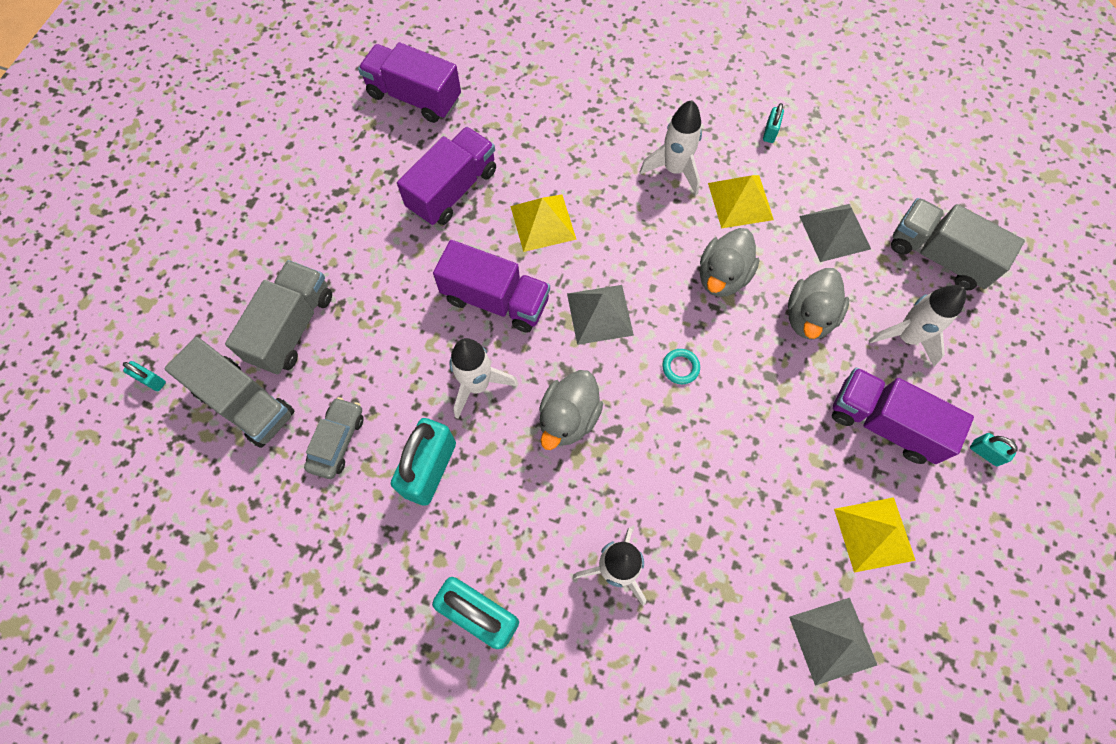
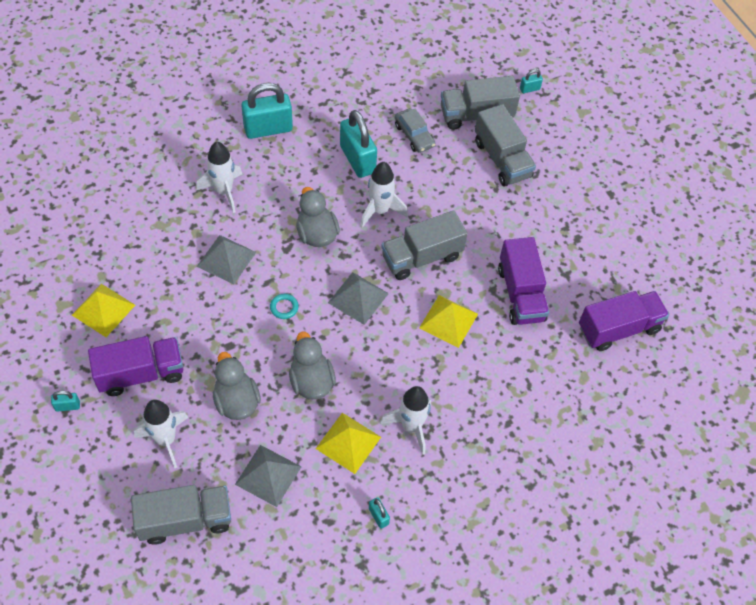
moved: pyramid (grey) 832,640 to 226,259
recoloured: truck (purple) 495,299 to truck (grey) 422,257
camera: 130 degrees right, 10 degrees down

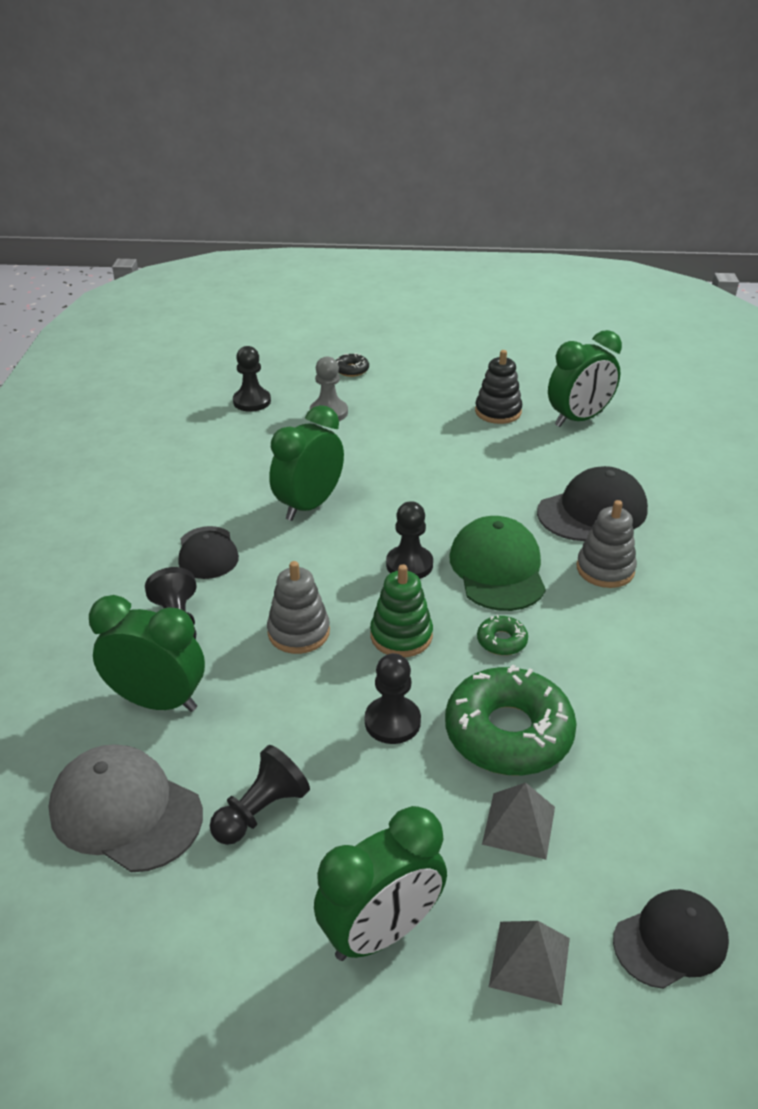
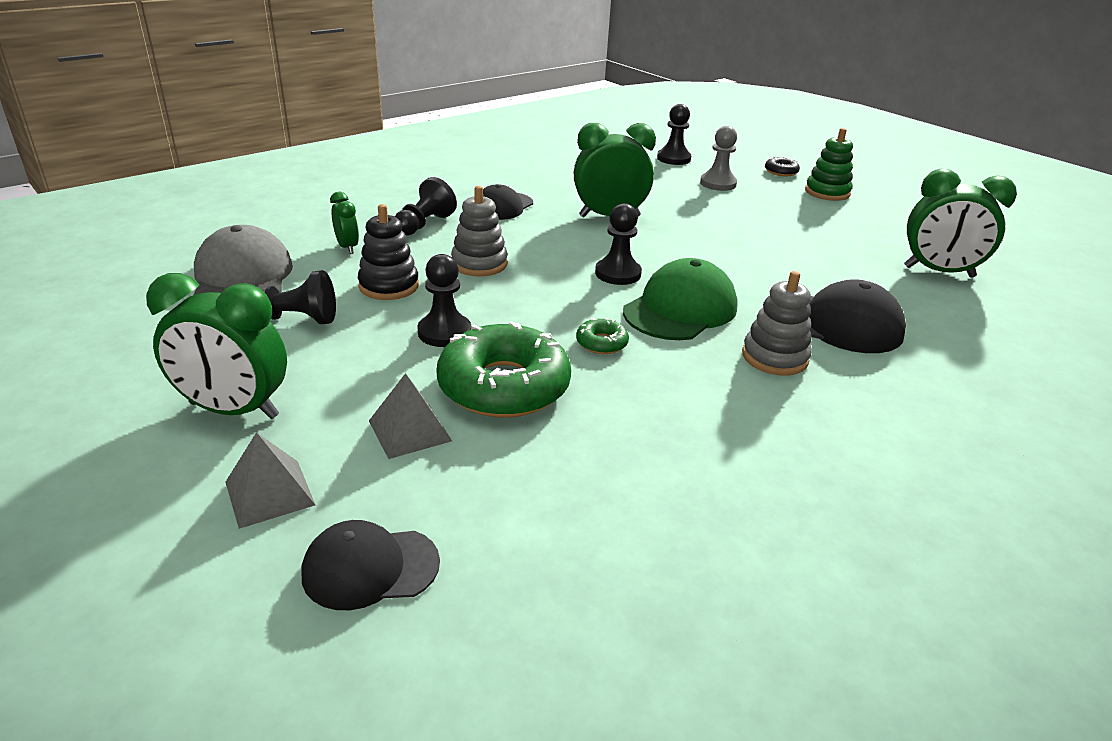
moved: stacking toy (black) 498,412 to 389,286; stacking toy (green) 401,636 to 827,192
turned: cap (black) 670,940 = 370,568 150 degrees clockwise
resized: clock (green) 158,701 = 347,247 x0.51
camera: 45 degrees right, 5 degrees down

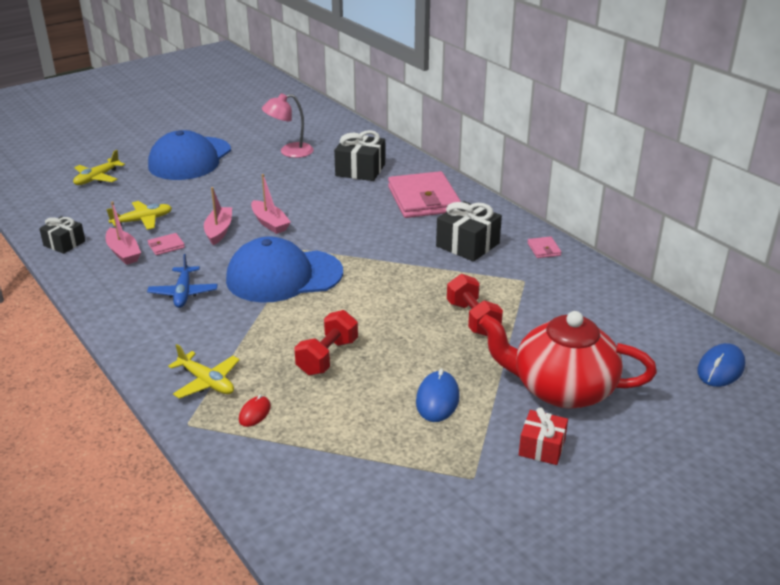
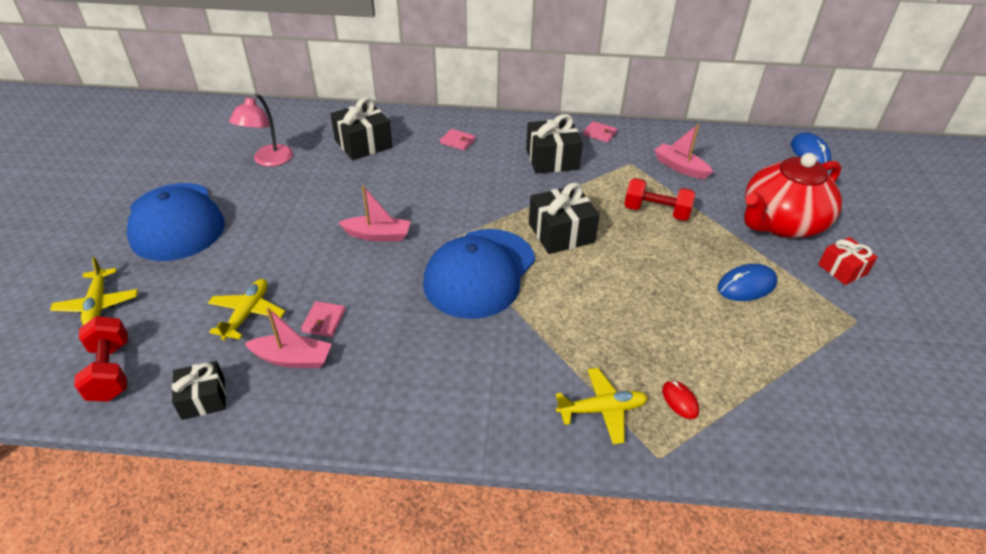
removed: plane (blue) 183,293
added: gift (black) 561,233
moved: dumbbell (red) 327,357 to 110,371; boat (pink) 219,231 to 680,167
turned: mouse (blue) 437,399 = 746,285 75 degrees counterclockwise
resized: wallet (pink) 423,199 = 457,141 x0.40
camera: 50 degrees left, 10 degrees up

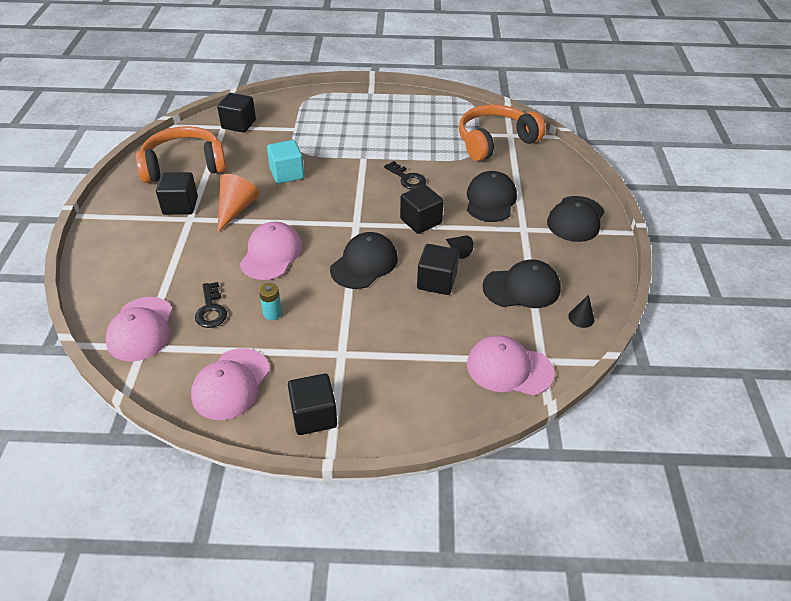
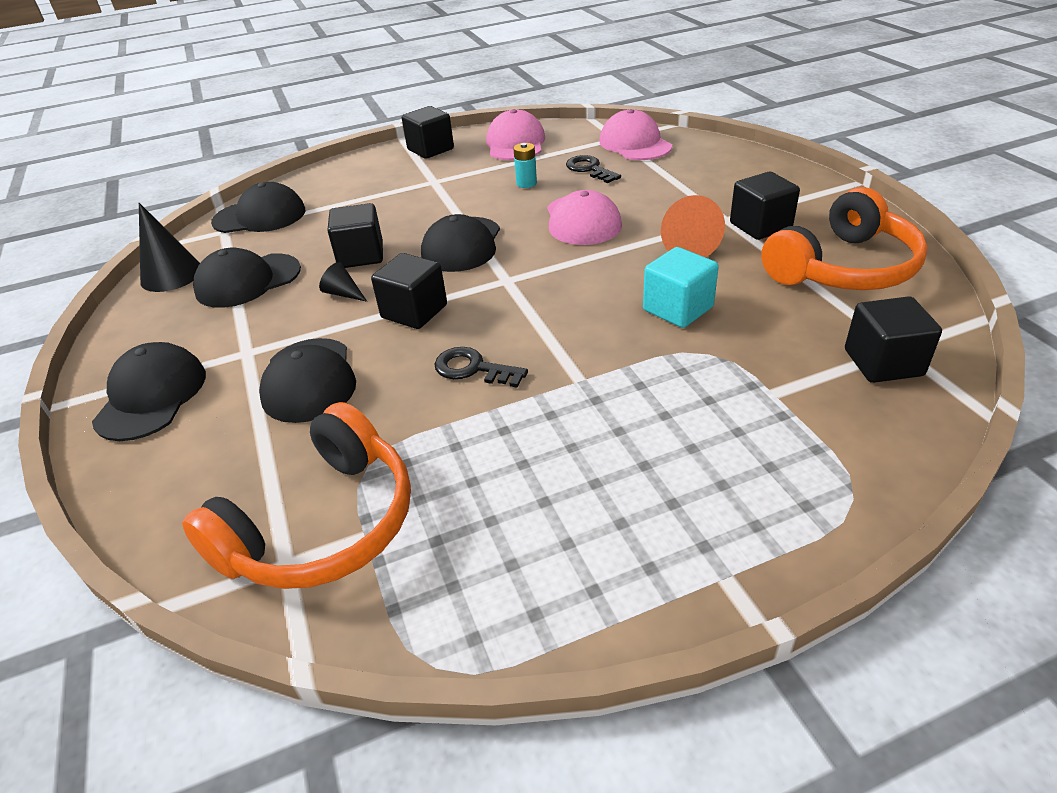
recoloured: cap (pink) 509,368 to cap (black) 260,216
resized: cone (black) 581,318 = 171,275 x1.85
camera: 160 degrees right, 5 degrees down

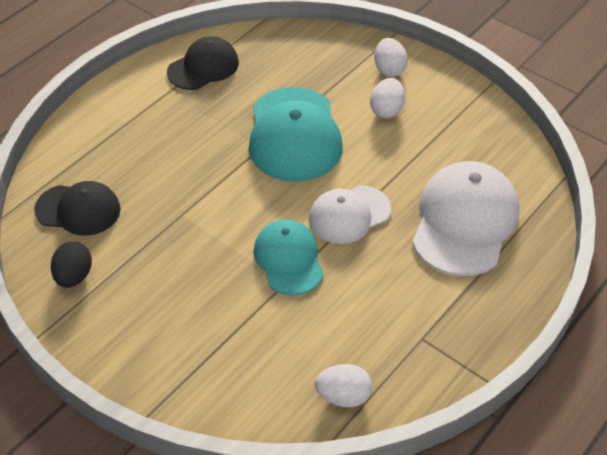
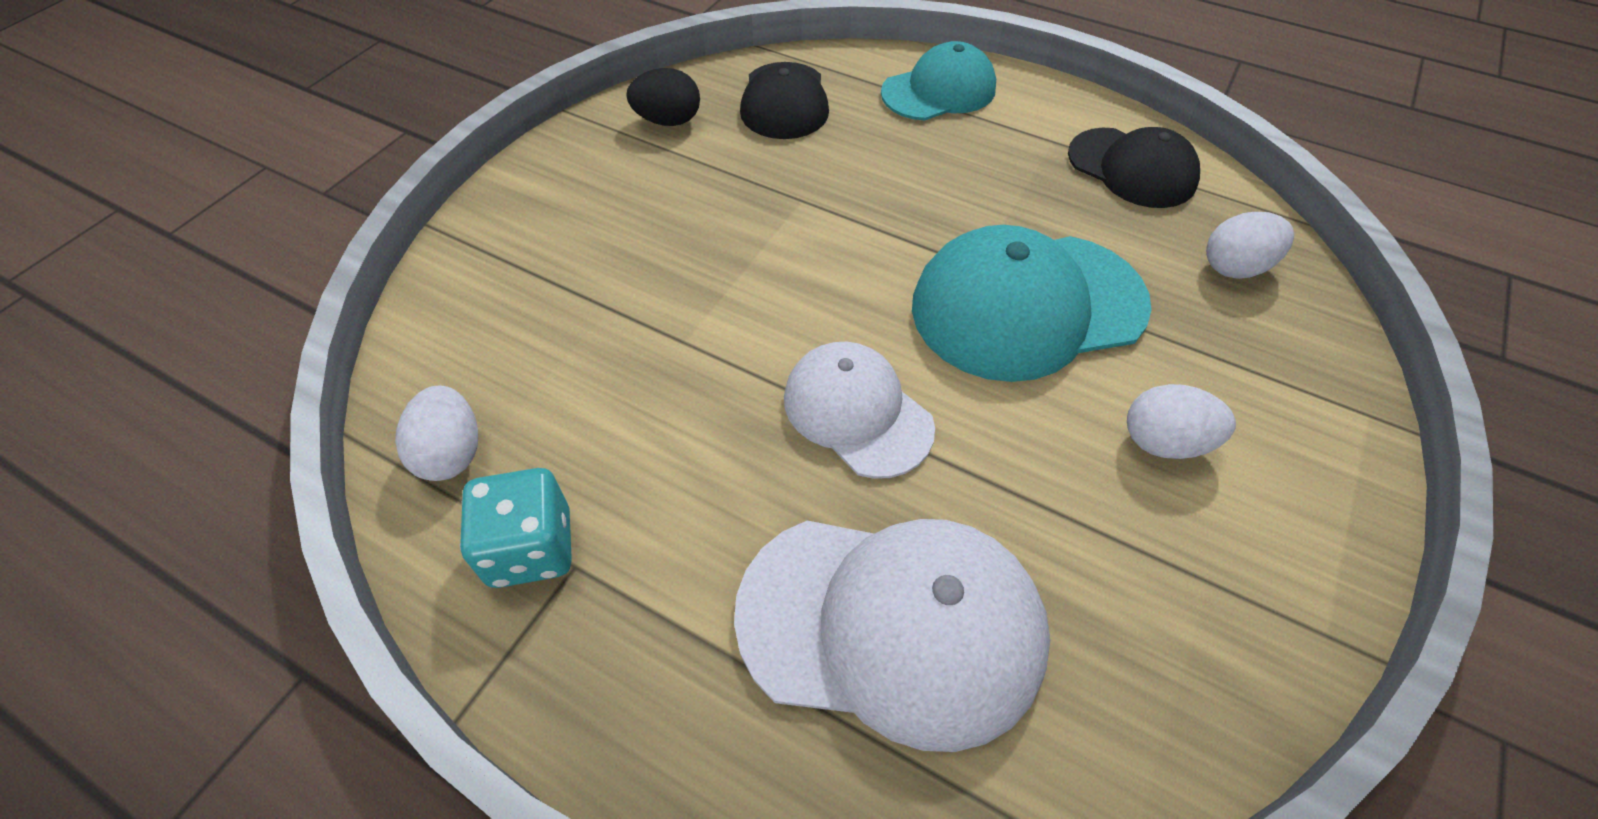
added: dice (turquoise) 530,548
moved: cap (turquoise) 288,259 to 939,90; egg (white) 389,69 to 1235,267
camera: 80 degrees right, 5 degrees up

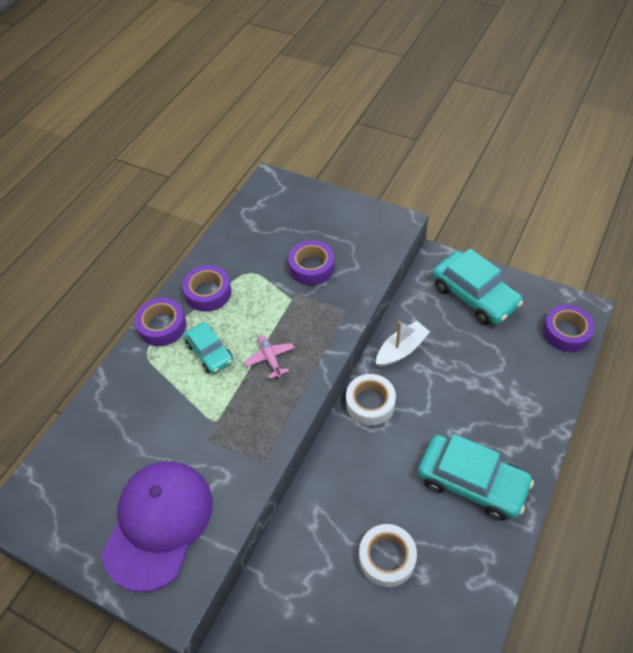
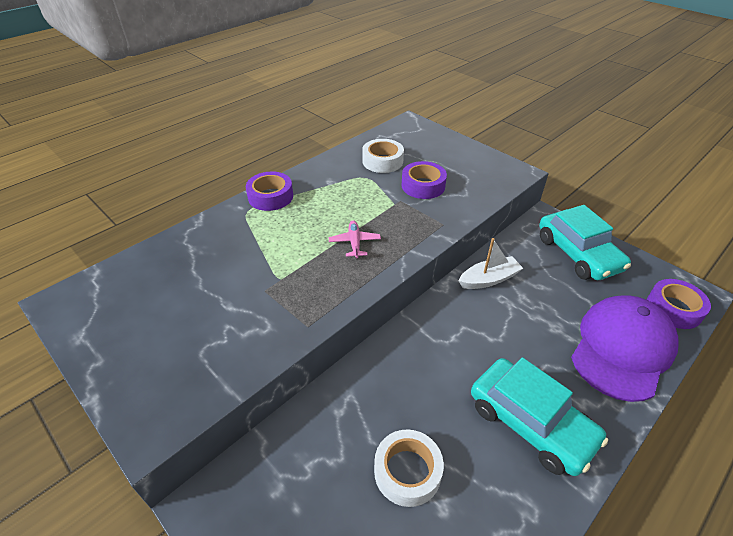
removed: tape (purple) 208,293; car (turquoise) 210,352
moved: tape (white) 370,403 to 382,161; cap (purple) 159,523 to 622,349
camera: 15 degrees right, 10 degrees down

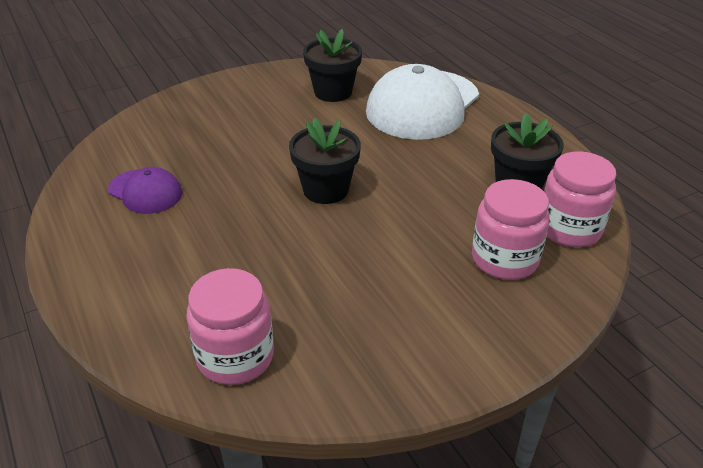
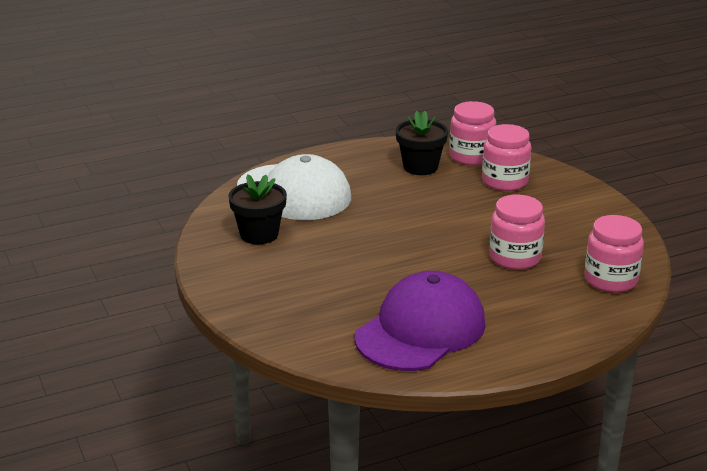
removed: flower pot (black) 325,190
added: jar (pink) 515,258
resized: cap (purple) 145,192 = 420,330 x1.97
camera: 85 degrees left, 10 degrees down

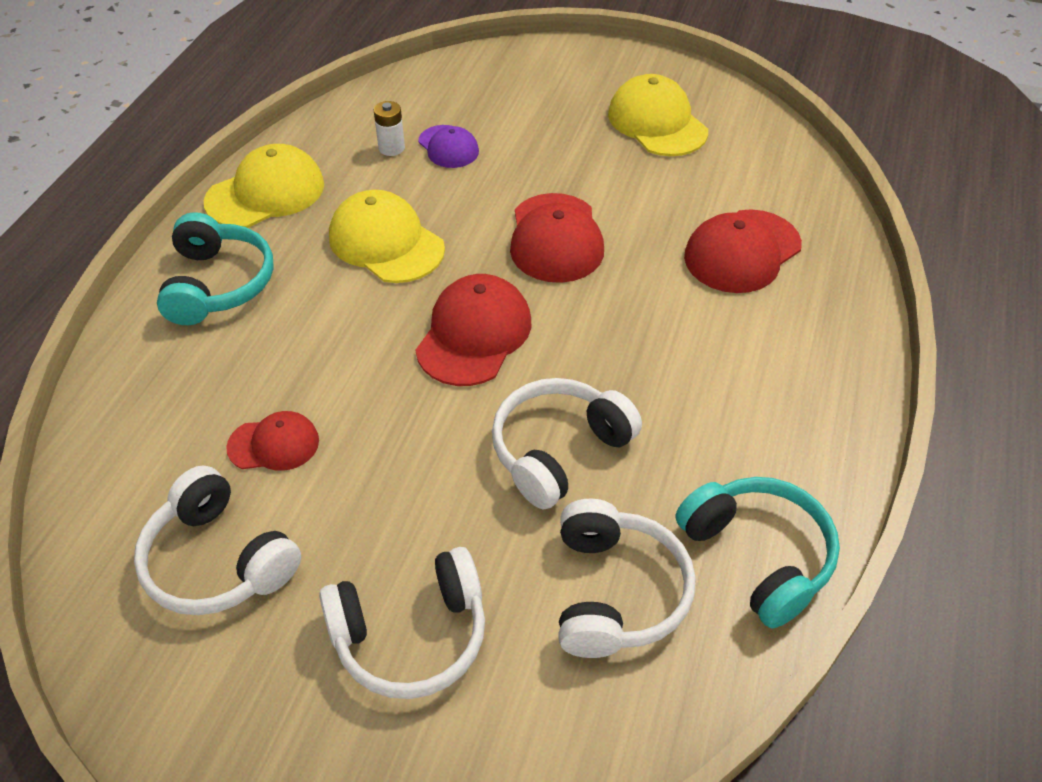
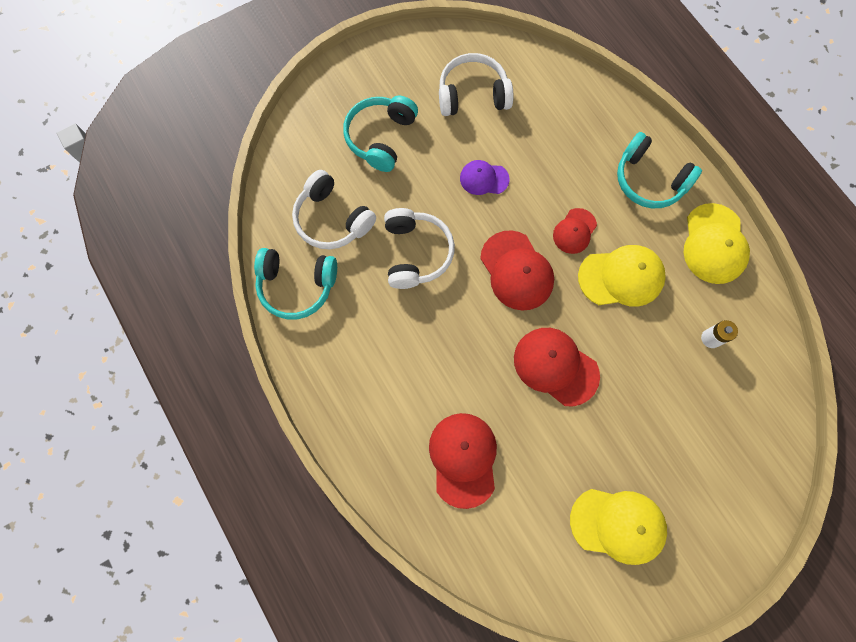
moved: cap (purple) 448,147 to 484,178; cap (red) 274,444 to 574,231
recoloured: headphones (white) 411,635 to headphones (turquoise) 380,137
camera: 130 degrees right, 25 degrees up

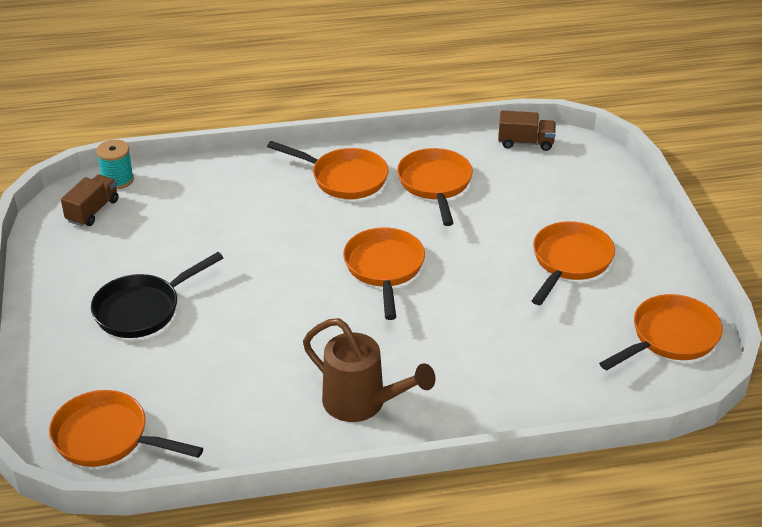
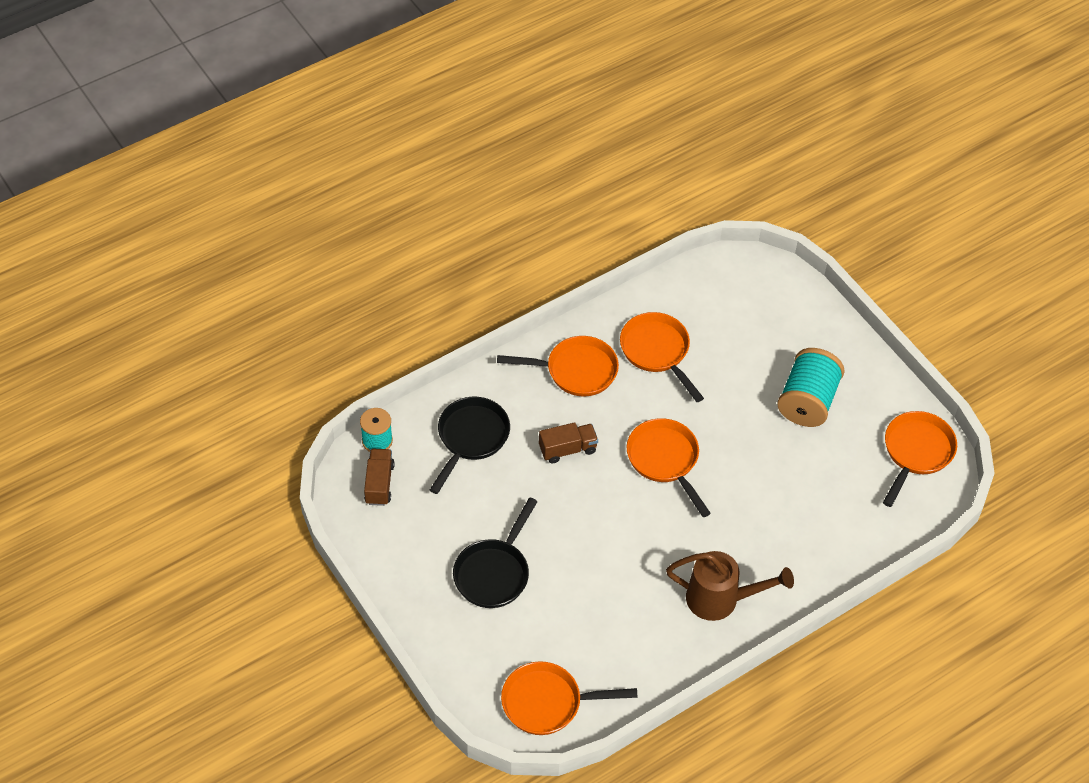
added: pan (black) 471,438
moved: truck (brown) 525,143 to 567,449
replaced: pan (orange) 569,262 to spool (turquoise) 807,401
camera: 25 degrees left, 15 degrees up

